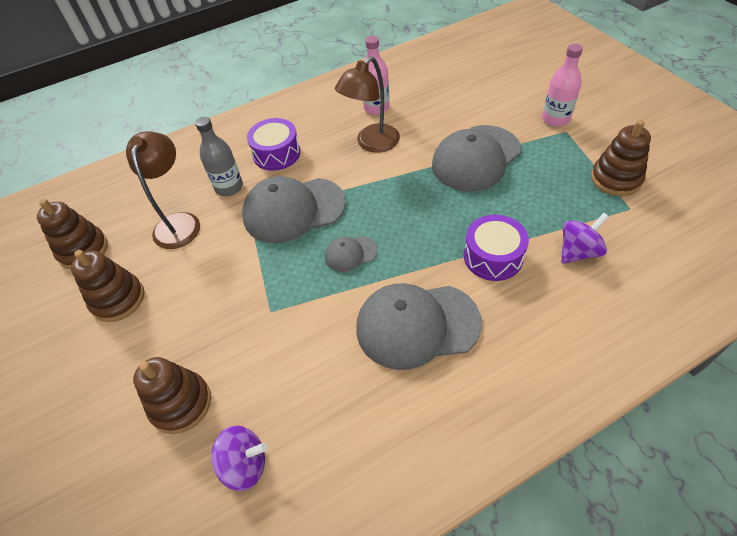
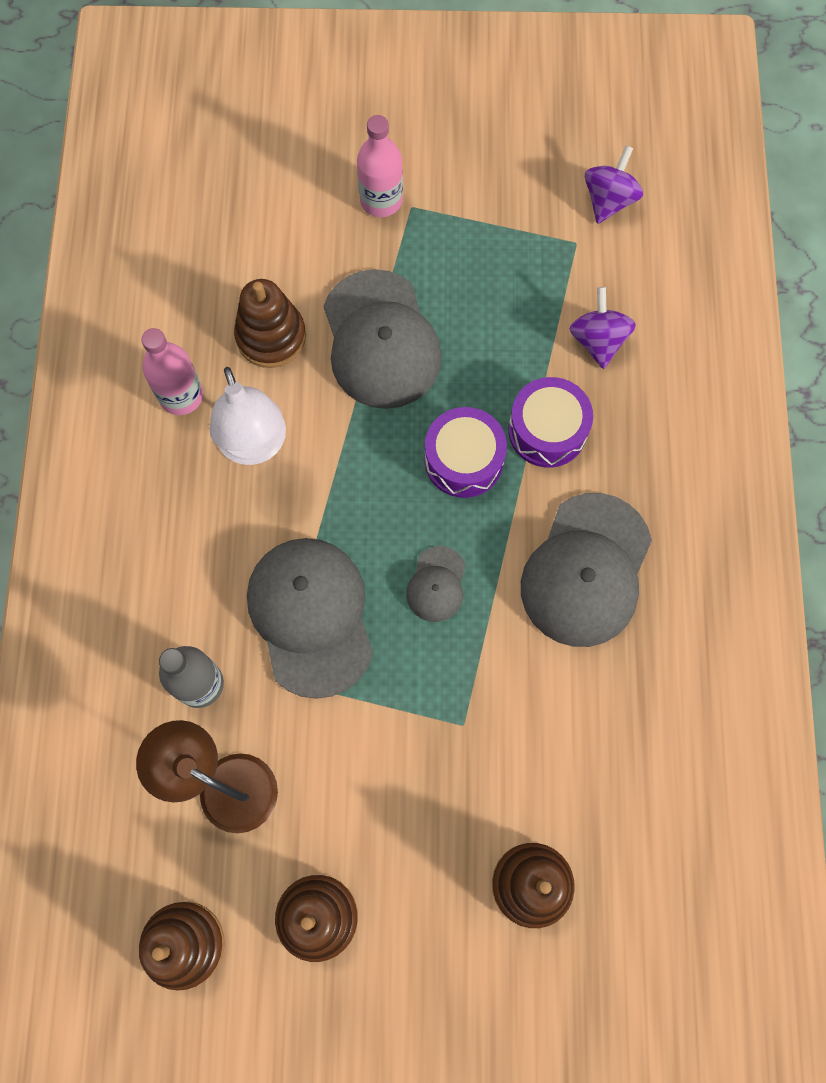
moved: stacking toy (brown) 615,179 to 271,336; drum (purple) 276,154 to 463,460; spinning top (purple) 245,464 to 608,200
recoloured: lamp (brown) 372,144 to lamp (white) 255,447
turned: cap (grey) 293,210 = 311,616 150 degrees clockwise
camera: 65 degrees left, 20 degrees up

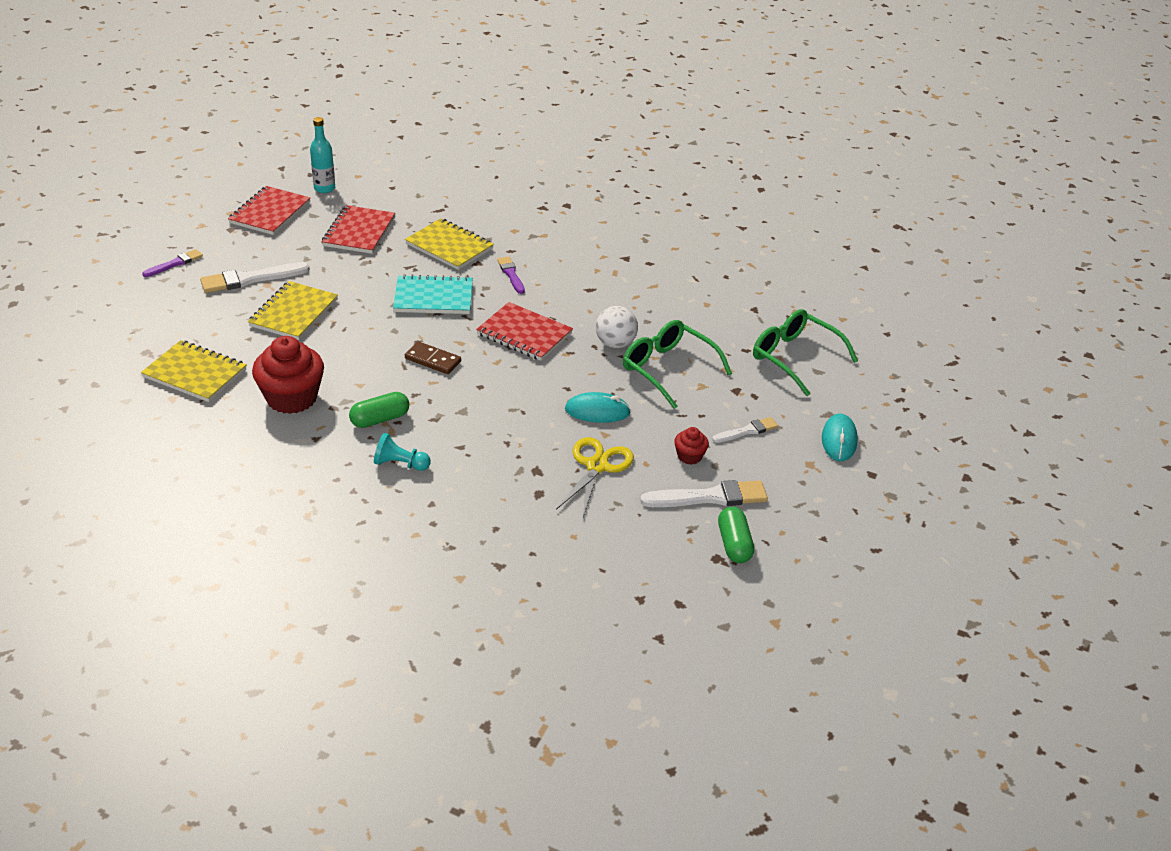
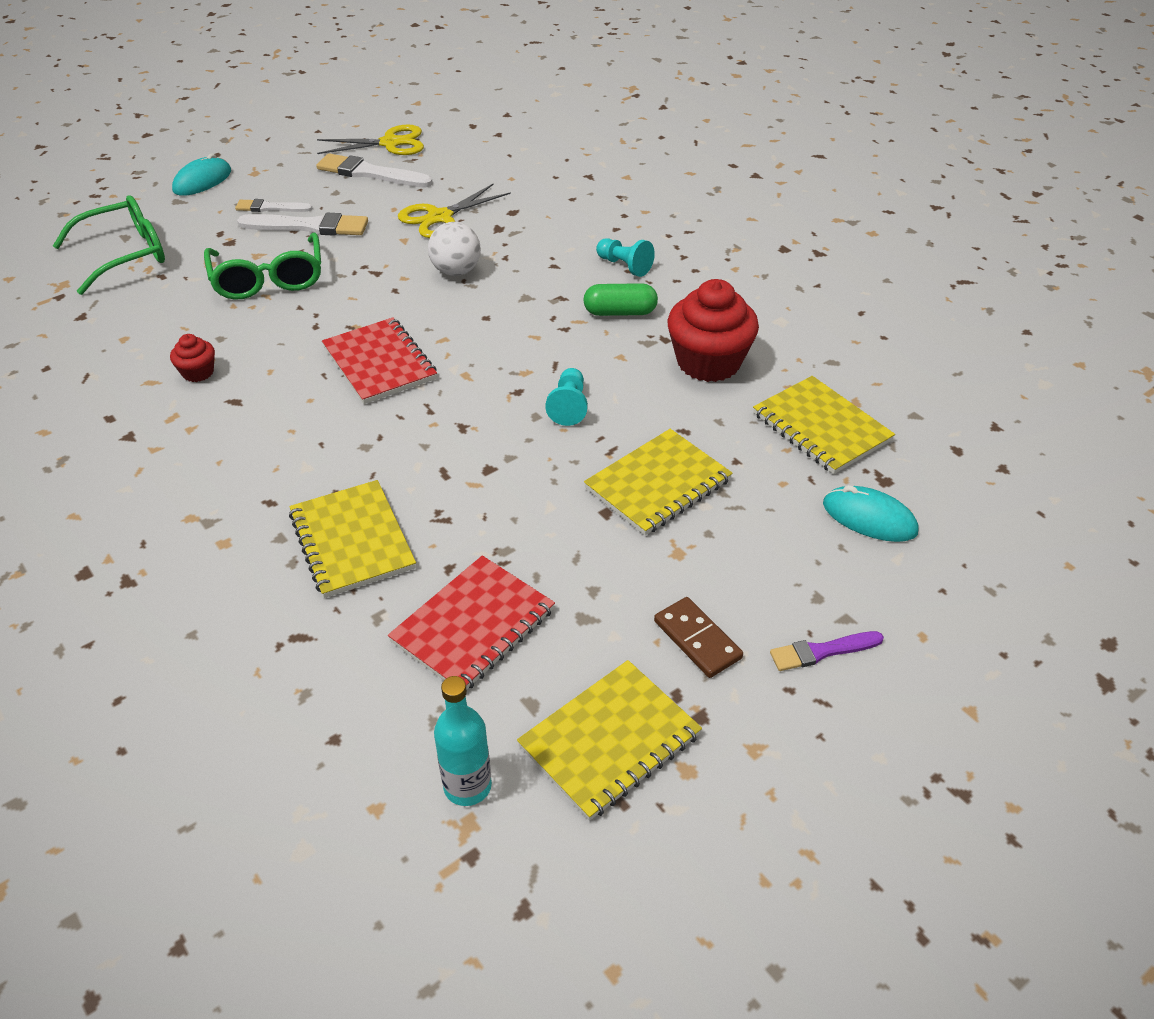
removed: notebook (turquoise) 433,297; brush (purple) 511,274
added: pawn (turquoise) 569,406
moved: cupcake (red) 689,456 to 198,372; brush (white) 250,279 to 309,227; ball (white) 615,344 to 456,271; domino (brown) 432,360 to 697,639; mouse (turquoise) 597,411 to 869,518
replaced: capsule (green) 734,544 to scissors (yellow) 390,143
recoloured: notebook (red) 270,213 to notebook (yellow) 609,741
turned: glasses (green) 794,357 = 125,254 105 degrees counterclockwise
camera: 150 degrees left, 5 degrees up

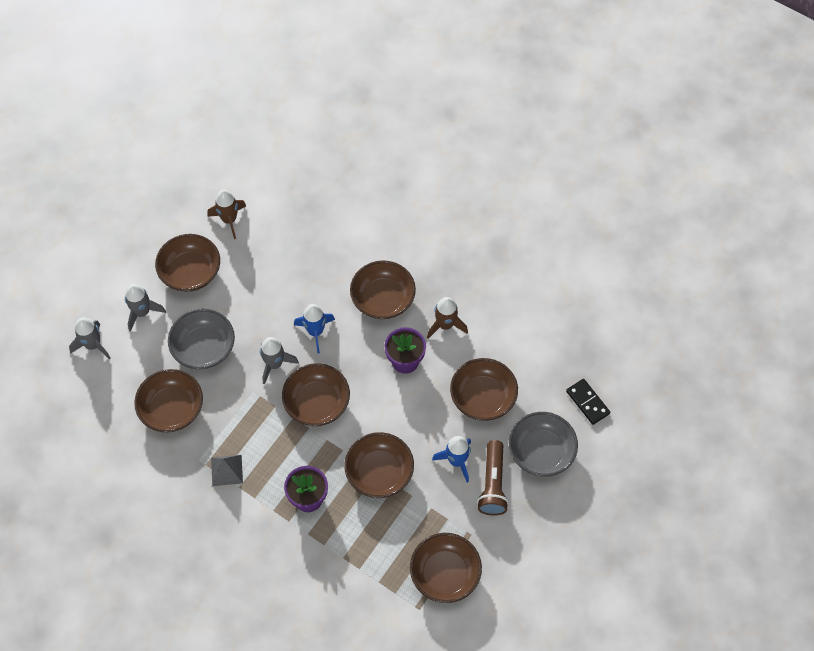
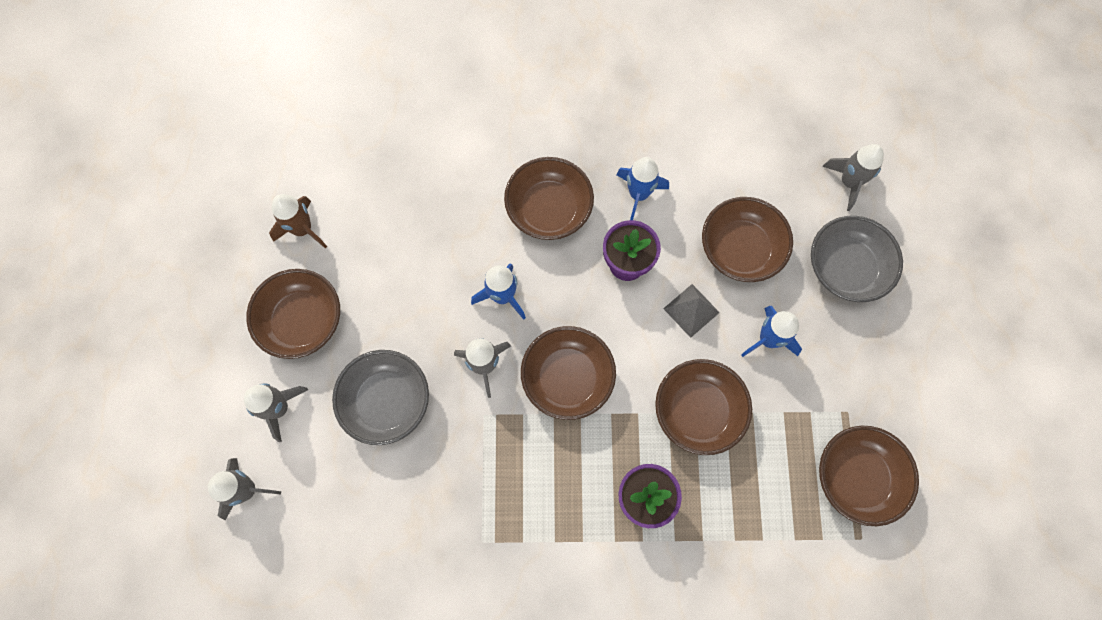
removed: bowl (brown) 172,409; flashlight (brown) 493,484
moved: pyramid (grey) 226,470 to 691,310
replaced: domino (black) 587,402 to rocket (grey) 849,182
recoloured: rocket (brown) 445,325 to rocket (blue) 638,194
camera: 35 degrees left, 10 degrees up

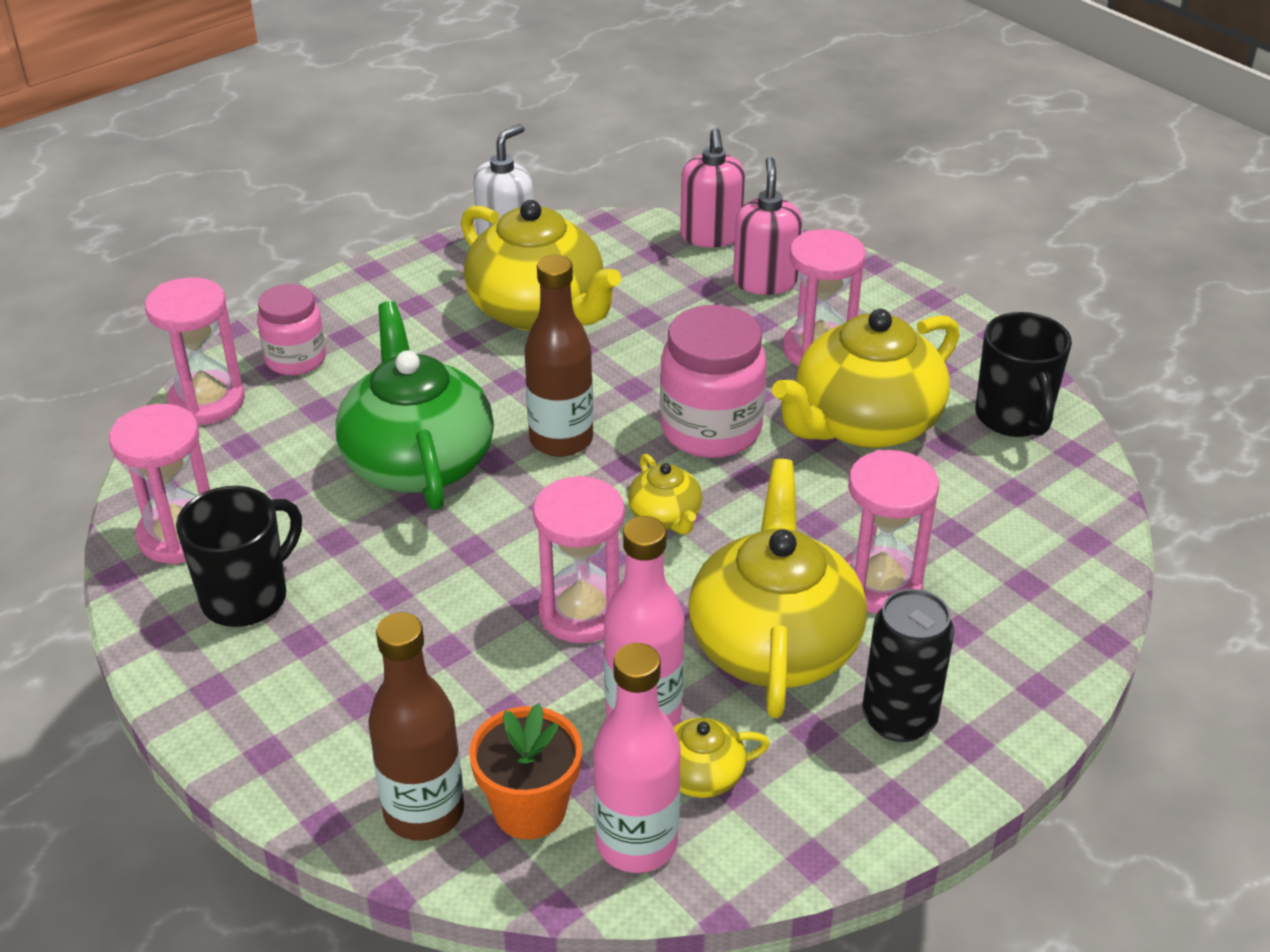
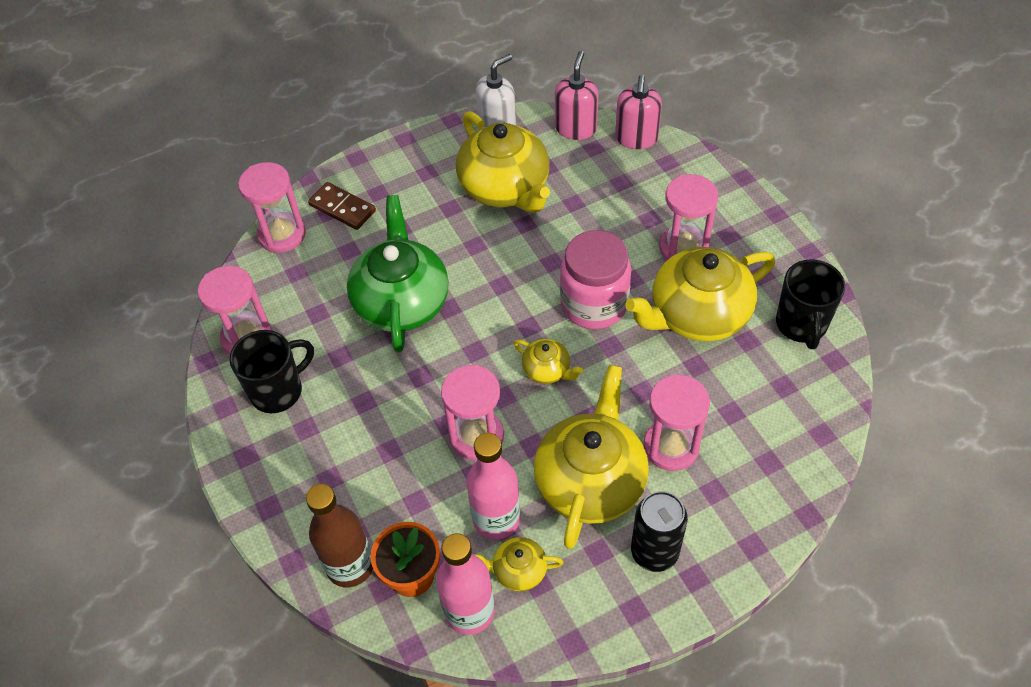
removed: bottle (brown) 561,440
moved: soap dispenser (pink) 765,282 to 576,128
replaced: jar (pink) 296,359 to domino (brown) 342,208
turned: teapot (yellow) 665,516 = 547,370 45 degrees counterclockwise
camera: 15 degrees right, 15 degrees up

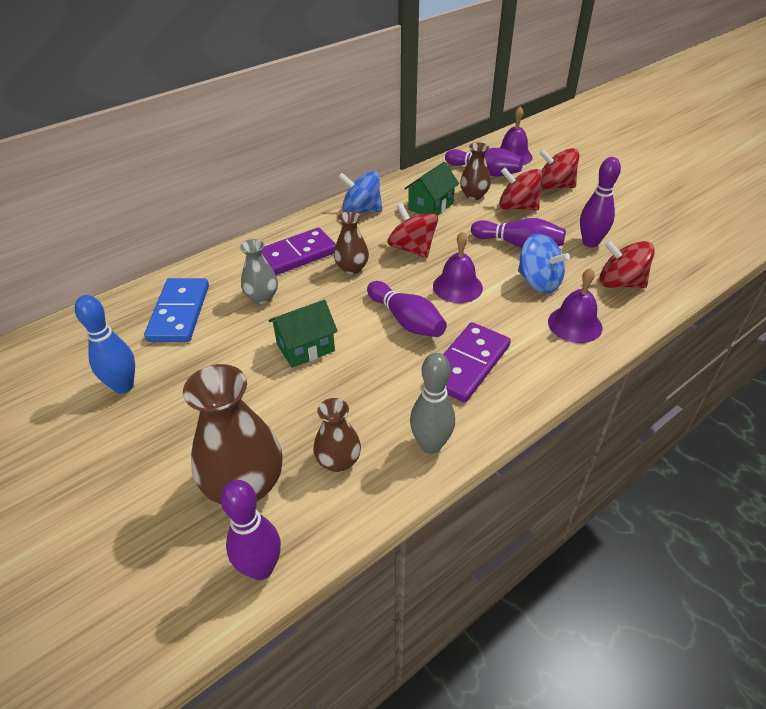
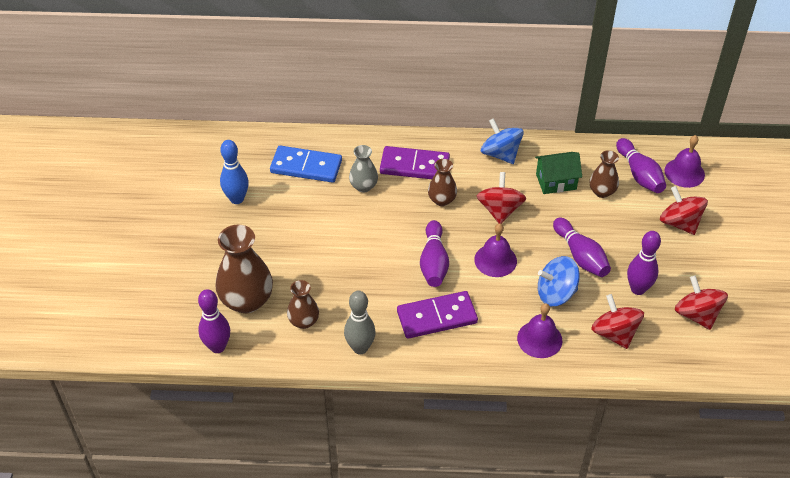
removed: house (green) 305,347
moved: spinning top (red) 517,207 to 696,314
turned: domino (blue) 179,313 = 306,167 60 degrees clockwise; spinning top (blue) 538,282 = 556,293 90 degrees clockwise
camera: 40 degrees right, 5 degrees up

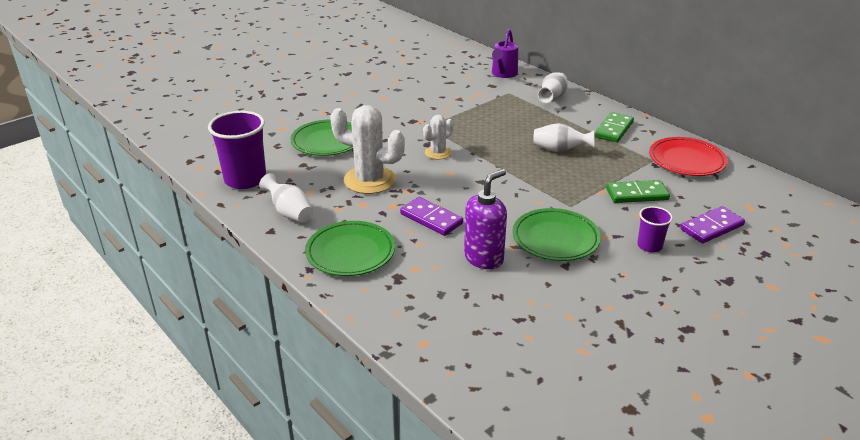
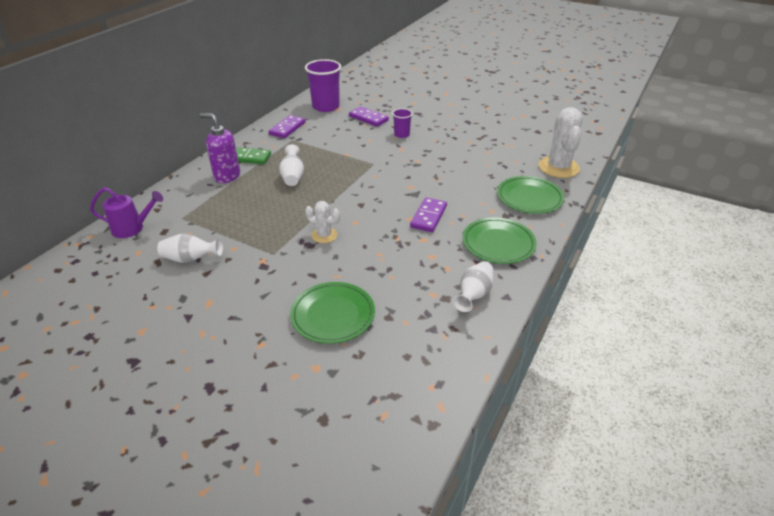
removed: domino (green) 637,194
moved: vase (white) 552,98 to 191,259; soap dispenser (purple) 484,258 to 227,176; cup (purple) 245,179 to 326,107; plate (green) 555,238 to 529,198; cactus (white) 369,180 to 558,167
replaced: plate (red) 686,160 to domino (purple) 287,128
camera: 110 degrees left, 5 degrees up

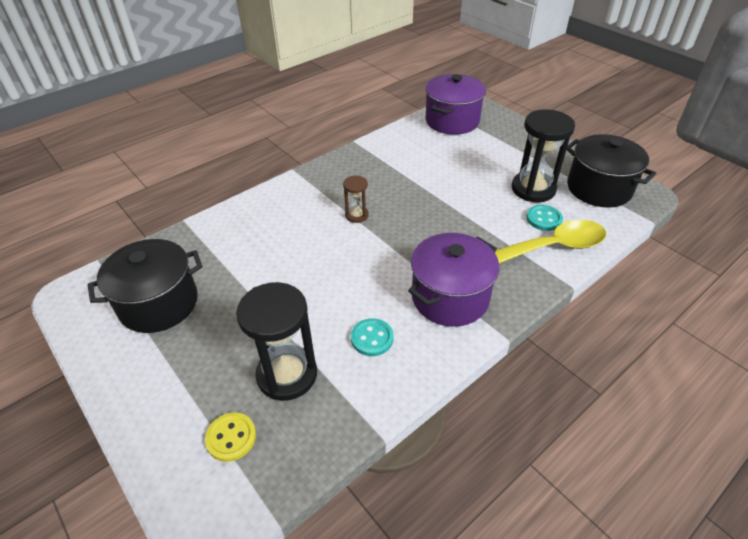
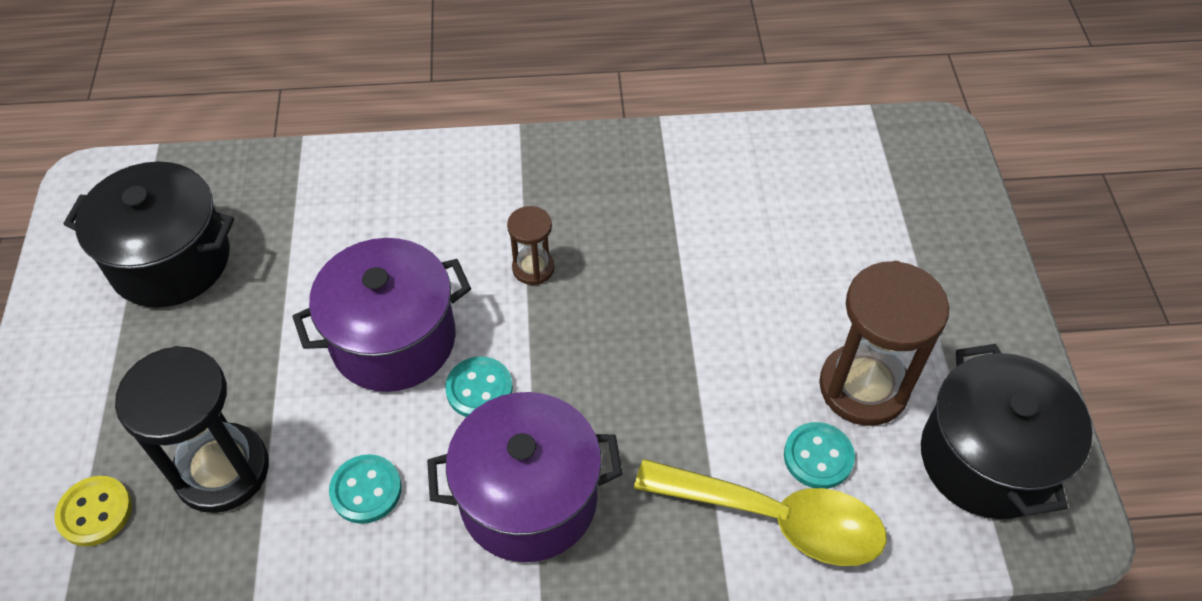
added: button (turquoise) 479,389
moved: pot (purple) 452,121 to 393,339
recoloured: hourglass (black) 533,189 to hourglass (brown) 863,387
camera: 35 degrees right, 10 degrees up

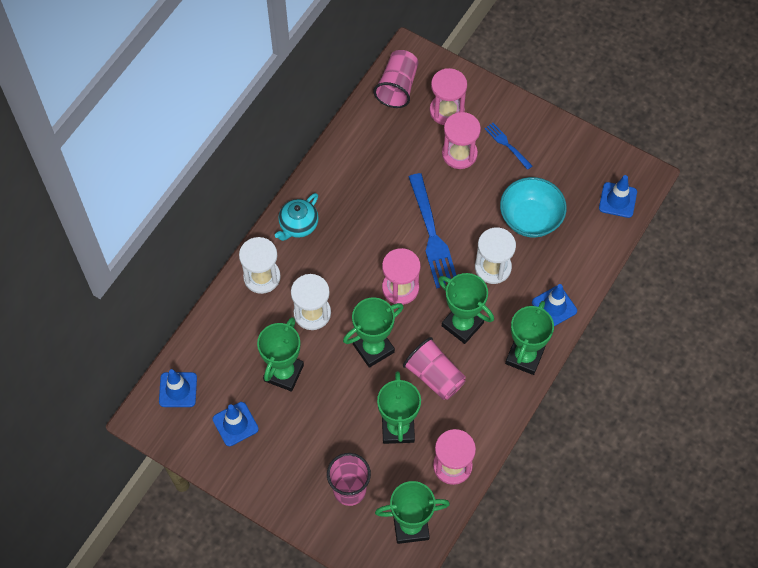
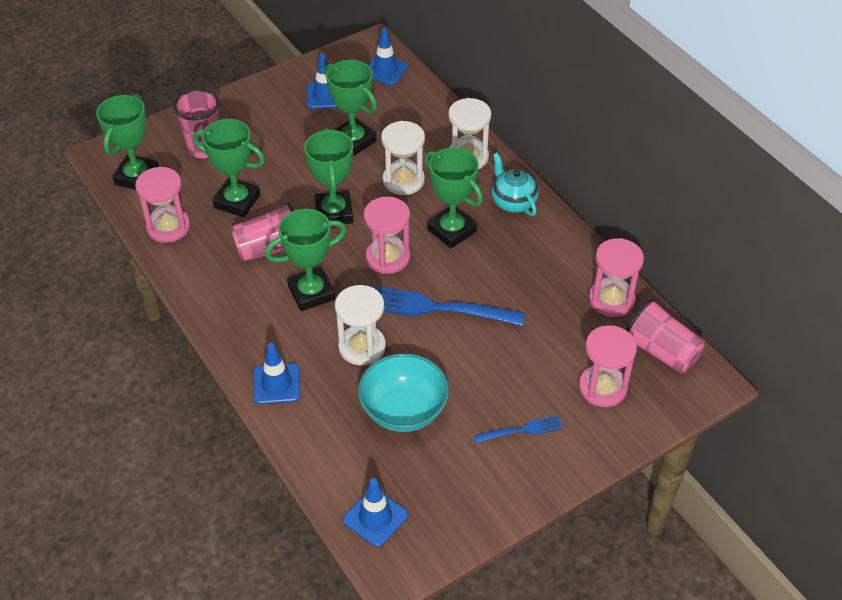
moved: trophy (green) 524,356 to 451,230; hourglass (pink) 459,154 to 611,299
camera: 115 degrees right, 15 degrees down

